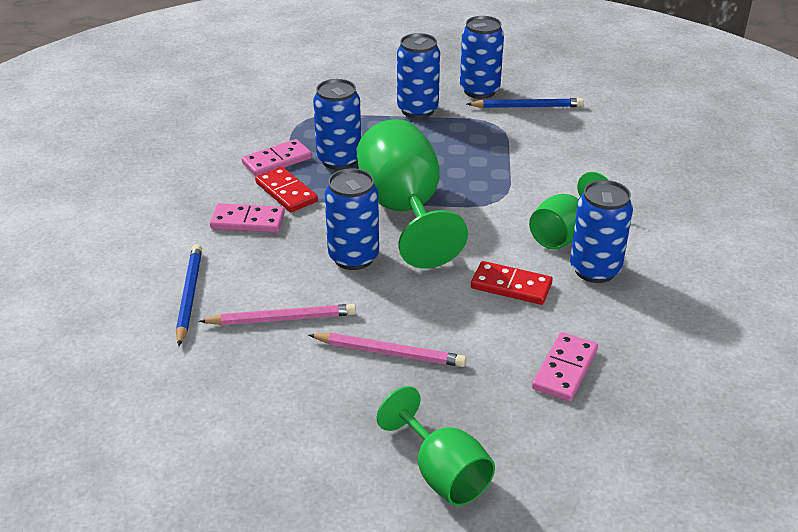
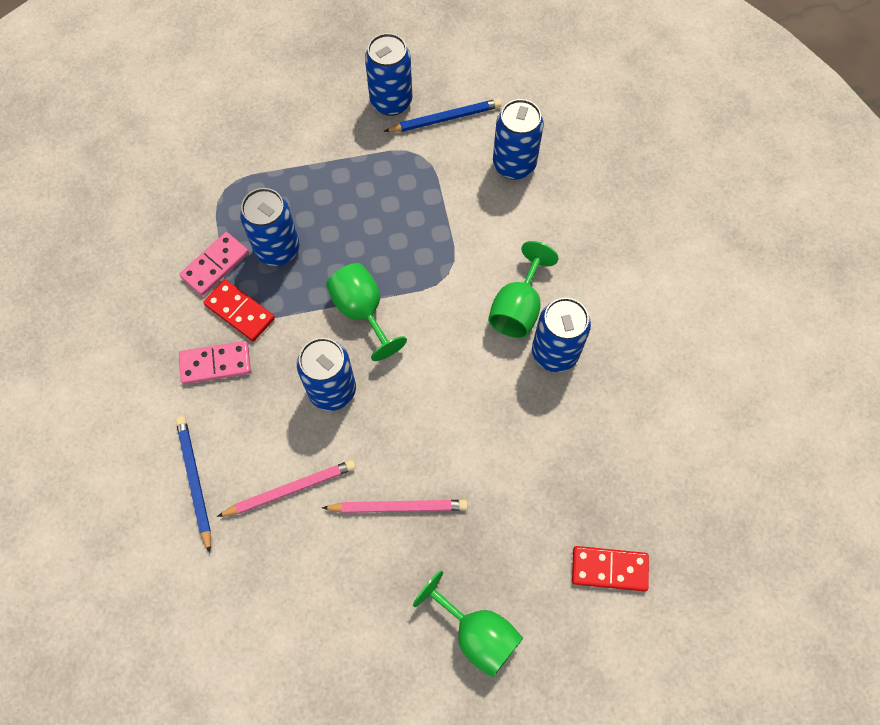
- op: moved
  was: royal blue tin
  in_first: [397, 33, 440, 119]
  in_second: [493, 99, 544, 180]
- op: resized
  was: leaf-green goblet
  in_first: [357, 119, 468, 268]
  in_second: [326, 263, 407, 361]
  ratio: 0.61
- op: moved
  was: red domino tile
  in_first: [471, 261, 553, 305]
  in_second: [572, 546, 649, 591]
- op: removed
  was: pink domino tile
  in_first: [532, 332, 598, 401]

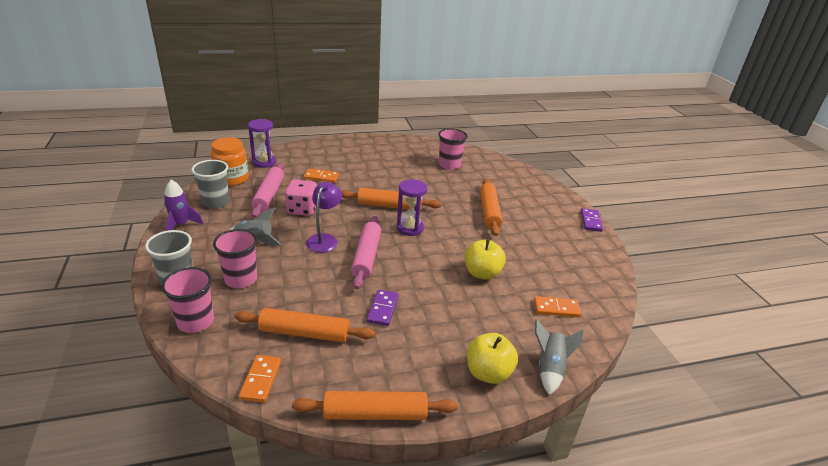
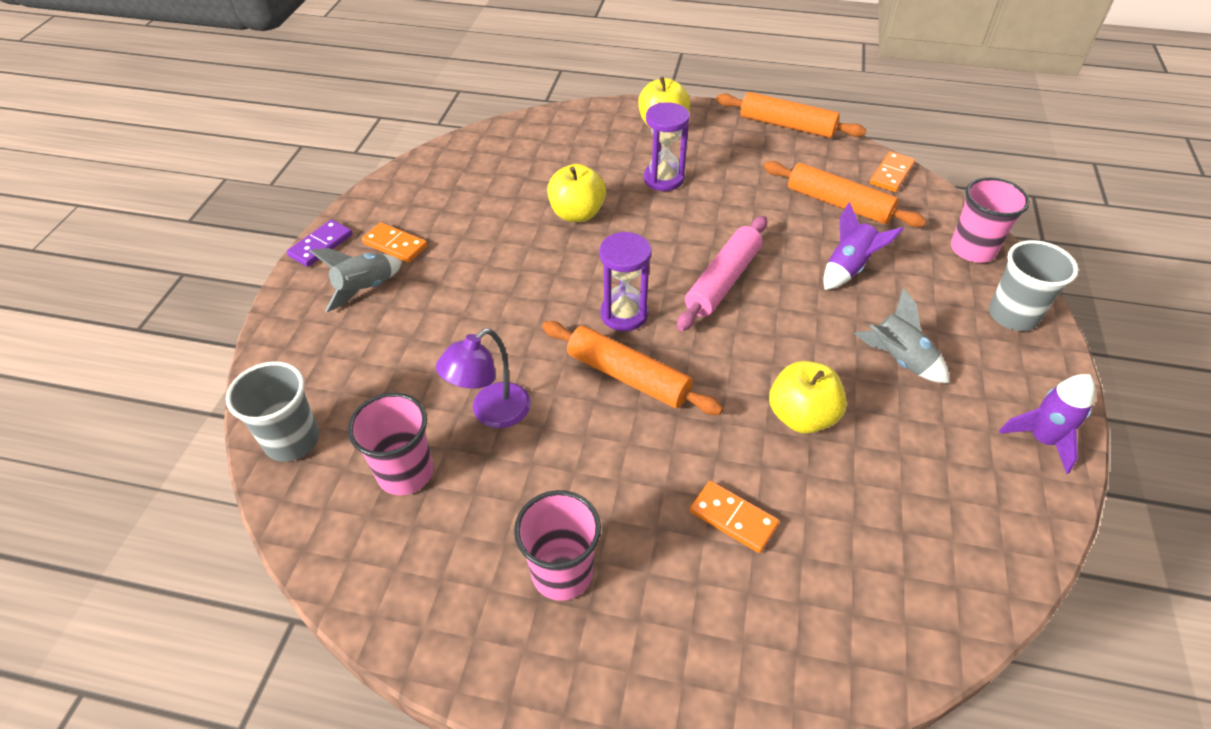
- op: moved
  was: purple sandglass
  in_first: [248, 119, 276, 168]
  in_second: [644, 102, 690, 191]
- op: removed
  was: orange jam jar
  in_first: [211, 137, 249, 186]
- op: moved
  was: grey tumbler
  in_first: [191, 160, 229, 208]
  in_second: [226, 361, 320, 462]
- op: removed
  was: pink pastry roller
  in_first: [251, 163, 284, 218]
- op: removed
  was: orange pastry roller
  in_first: [480, 179, 502, 236]
- op: replaced
  was: pink die
  now: yellow toy apple
  in_first: [285, 180, 317, 216]
  in_second: [769, 361, 847, 434]
- op: moved
  was: purple reading lamp
  in_first: [306, 182, 342, 253]
  in_second: [436, 328, 531, 428]
- op: moved
  was: pink tumbler
  in_first: [213, 229, 257, 288]
  in_second: [514, 490, 601, 601]
- op: removed
  was: purple domino tile
  in_first: [367, 290, 399, 326]
- op: moved
  was: orange domino tile
  in_first: [534, 296, 581, 317]
  in_second: [362, 222, 427, 263]
- op: moved
  was: grey spaceship
  in_first: [535, 319, 584, 395]
  in_second: [309, 248, 402, 312]
- op: added
  now: purple spaceship
  in_second: [823, 202, 903, 290]

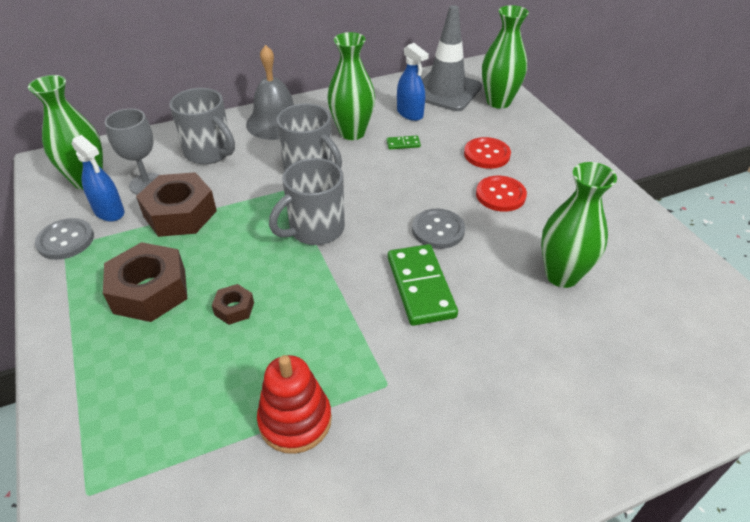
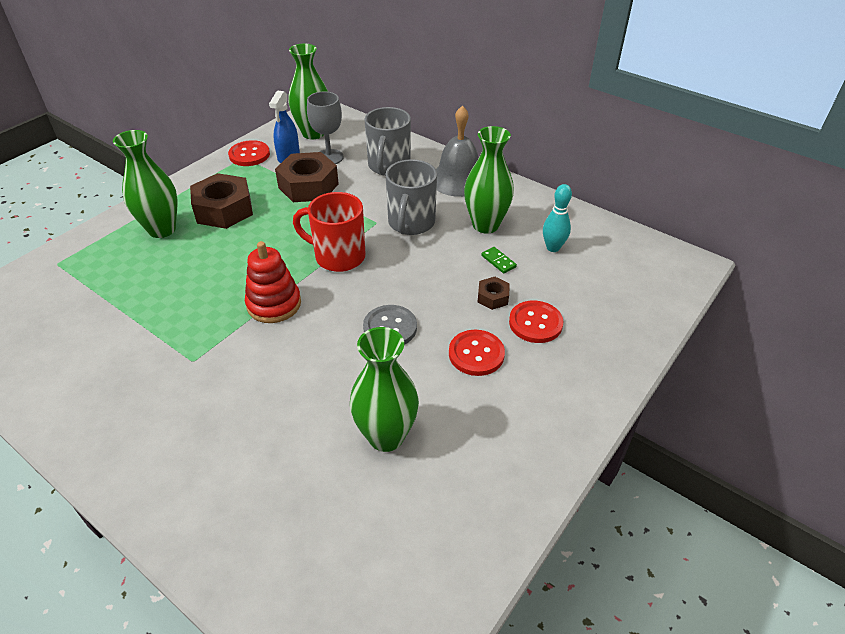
- op: removed
  was: grey safety cone
  in_first: [422, 5, 482, 111]
- op: moved
  was: leaf-green vase
  in_first: [482, 5, 529, 109]
  in_second: [113, 130, 178, 238]
- op: replaced
  was: royal blue spray cleaner
  now: turquoise tenpin
  in_first: [397, 43, 429, 121]
  in_second: [543, 184, 572, 252]
- op: recoloured
  was: grey mug
  now: red mug
  in_first: [269, 158, 345, 245]
  in_second: [293, 192, 365, 272]
- op: recoloured
  was: grey sewing button
  now: red sewing button
  in_first: [35, 218, 94, 260]
  in_second: [228, 140, 270, 166]
- op: removed
  was: leaf-green domino tile
  in_first: [388, 244, 458, 326]
- op: moved
  was: dark brown nut
  in_first: [212, 284, 254, 325]
  in_second: [478, 277, 510, 310]
- op: moved
  was: red stacking toy
  in_first: [257, 355, 332, 454]
  in_second: [245, 241, 301, 323]

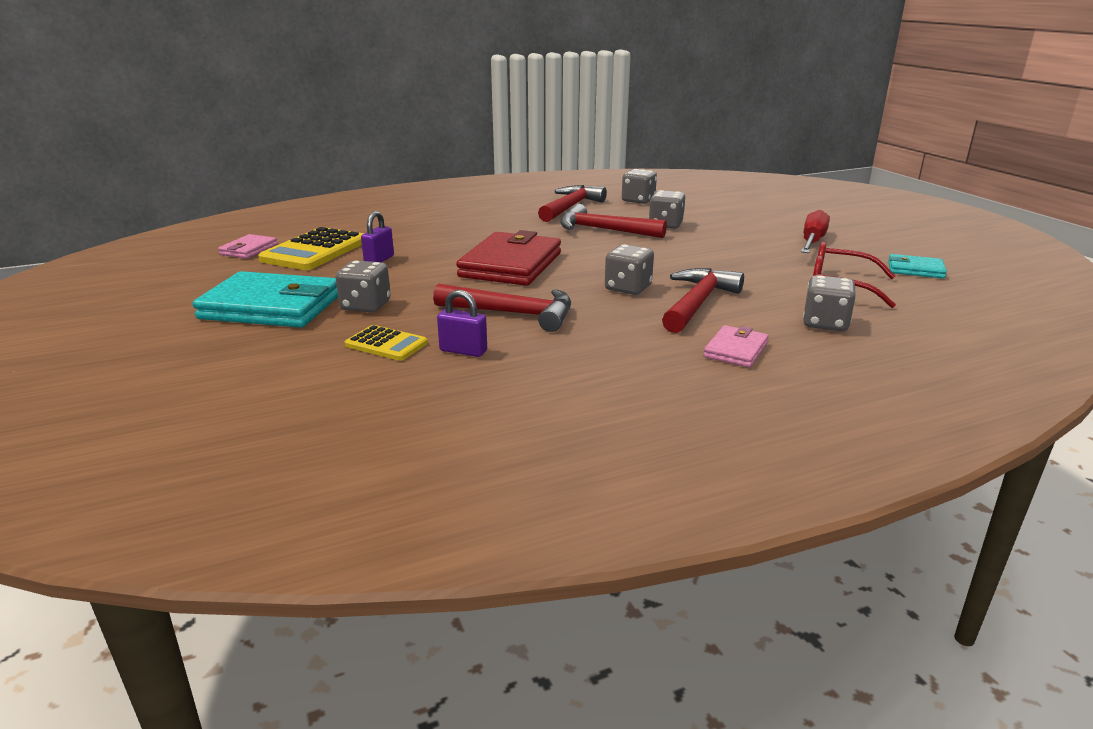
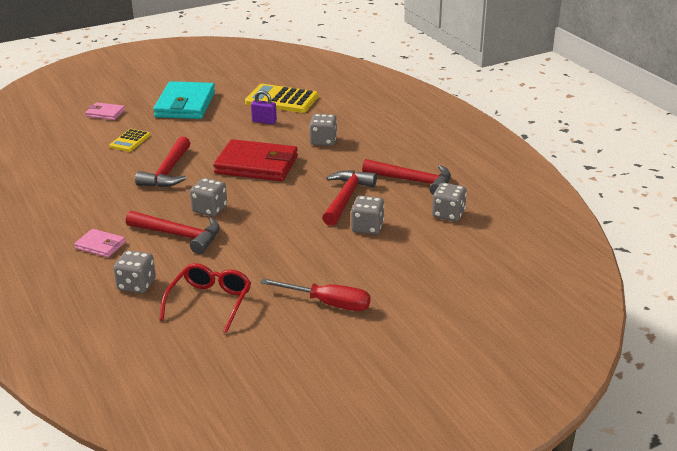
- op: moved
  was: pink billfold
  in_first: [218, 234, 278, 259]
  in_second: [85, 102, 125, 120]
- op: removed
  was: turquoise billfold
  in_first: [888, 254, 947, 279]
- op: moved
  was: grey die
  in_first: [336, 260, 391, 312]
  in_second: [309, 114, 337, 146]
- op: removed
  was: purple padlock
  in_first: [437, 290, 487, 357]

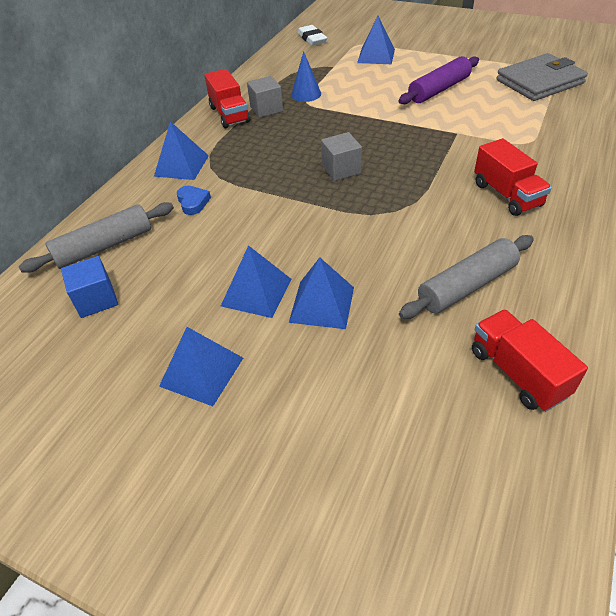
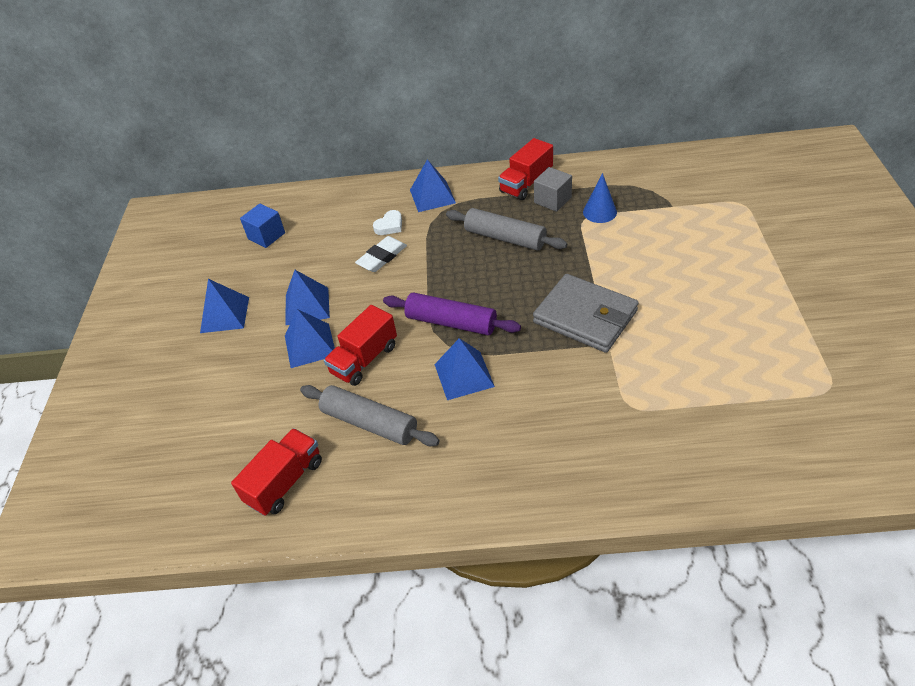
- op: moved
  was: royal blue solid pyramid
  in_first: [357, 16, 395, 64]
  in_second: [434, 338, 495, 400]
- op: moved
  was: pure white eraser
  in_first: [298, 25, 327, 46]
  in_second: [355, 236, 407, 272]
- op: moved
  was: grey billfold
  in_first: [496, 53, 588, 101]
  in_second: [533, 274, 639, 353]
- op: moved
  was: purple pastry roller
  in_first: [398, 56, 479, 104]
  in_second: [383, 292, 521, 335]
- op: removed
  was: grey cube
  in_first: [321, 132, 362, 181]
- op: moved
  was: red lorry
  in_first: [474, 138, 552, 216]
  in_second: [324, 305, 397, 386]
- op: recoloured
  was: royal blue love heart
  now: pure white love heart
  in_first: [177, 186, 211, 215]
  in_second: [373, 210, 402, 235]
- op: moved
  was: grey pastry roller
  in_first: [19, 202, 174, 273]
  in_second: [446, 208, 567, 250]

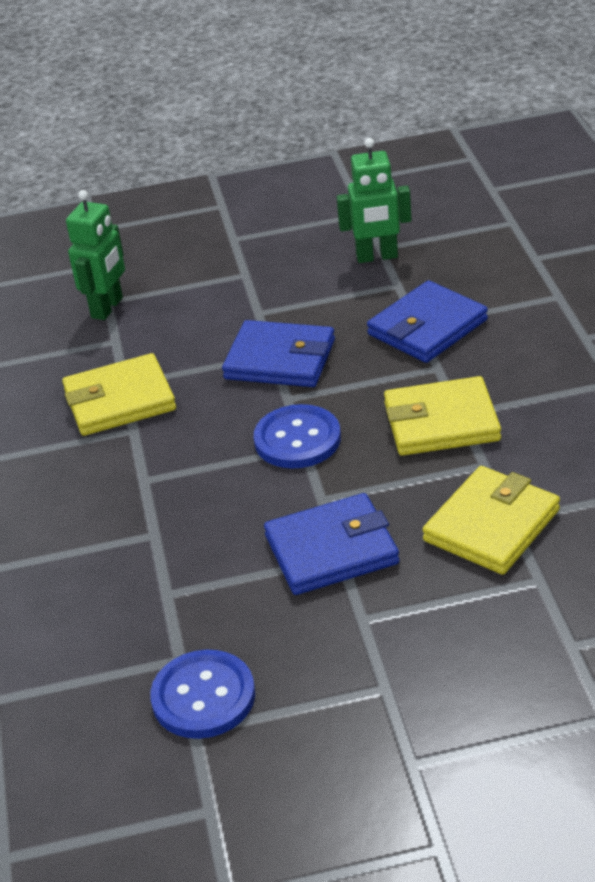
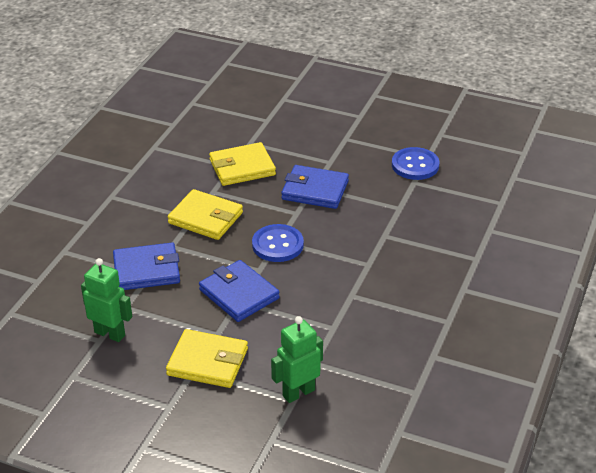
- op: moved
  was: yellow billfold
  in_first: [62, 353, 176, 436]
  in_second: [166, 329, 248, 388]

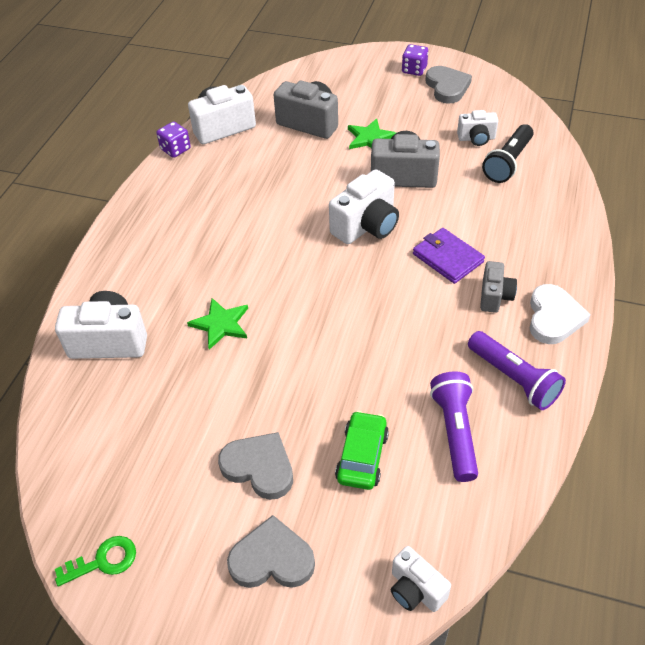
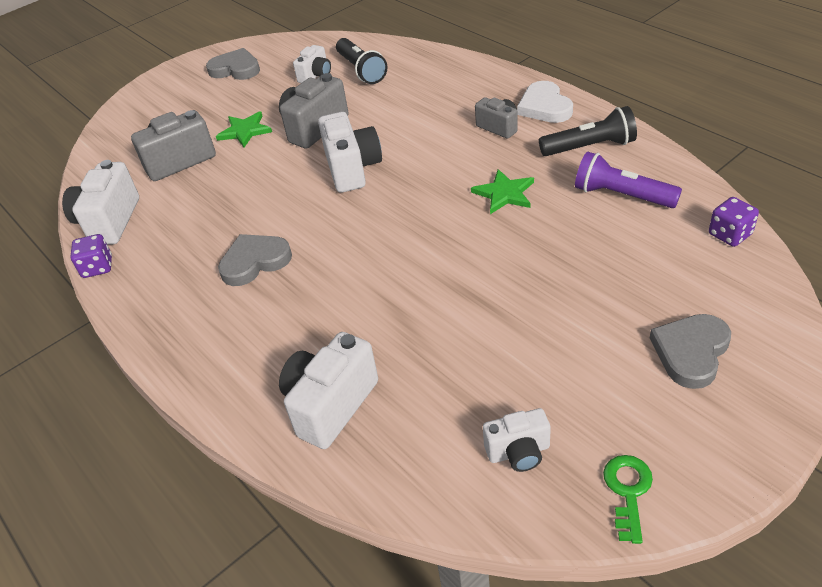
- op: moved
  was: purple die
  in_first: [402, 44, 428, 76]
  in_second: [709, 197, 759, 247]
- op: removed
  was: purple billfold
  in_first: [413, 228, 485, 284]
- op: turned
  was: pure white love heart
  in_first: [530, 284, 591, 344]
  in_second: [517, 81, 573, 123]
  clockwise: -150
- op: moved
  was: leaf-green star
  in_first: [187, 298, 248, 350]
  in_second: [471, 169, 534, 214]
- op: recoloured
  was: purple pocket torch
  now: black pocket torch
  in_first: [468, 331, 566, 410]
  in_second: [539, 106, 637, 156]
- op: removed
  was: leaf-green automobile
  in_first: [335, 411, 389, 490]
- op: moved
  was: grey love heart
  in_first: [218, 432, 293, 500]
  in_second: [218, 234, 292, 286]
- op: moved
  was: pure white camera
  in_first: [391, 546, 451, 612]
  in_second: [483, 408, 551, 472]

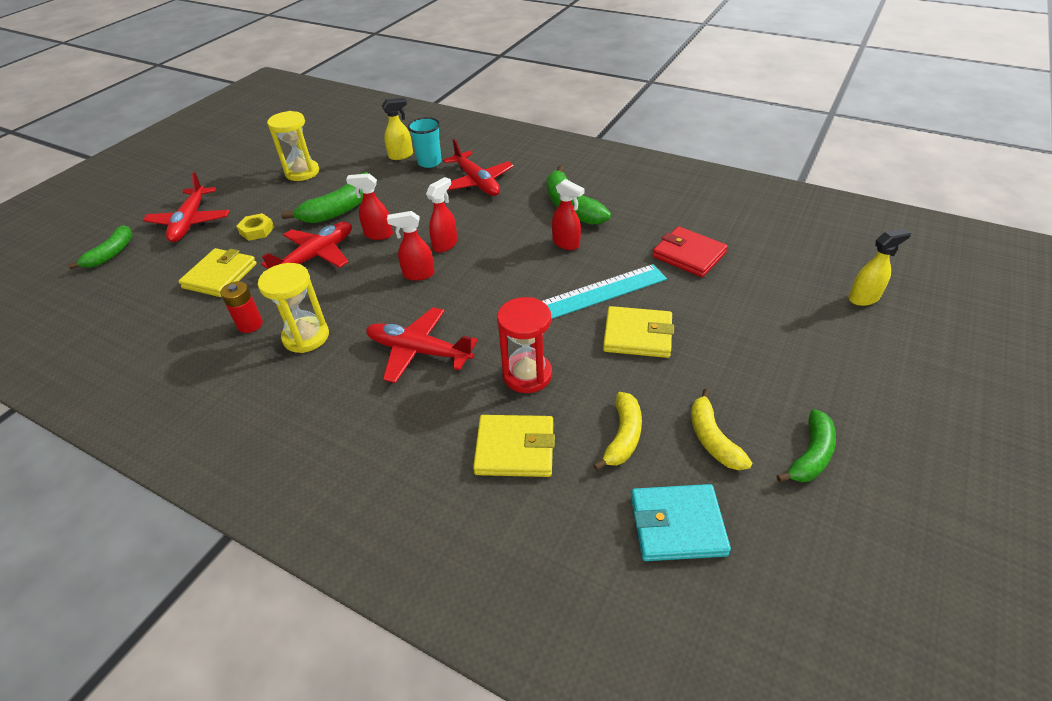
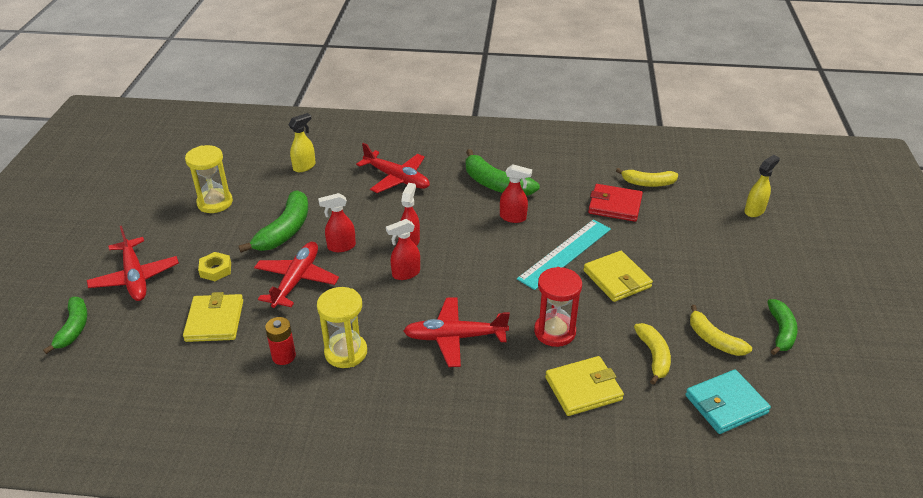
- op: removed
  was: turquoise tumbler
  in_first: [408, 117, 442, 168]
- op: turned
  was: yellow billfold
  in_first: [603, 306, 674, 358]
  in_second: [583, 251, 653, 302]
  clockwise: 75
- op: added
  now: yellow banana fruit
  in_second: [616, 168, 678, 187]

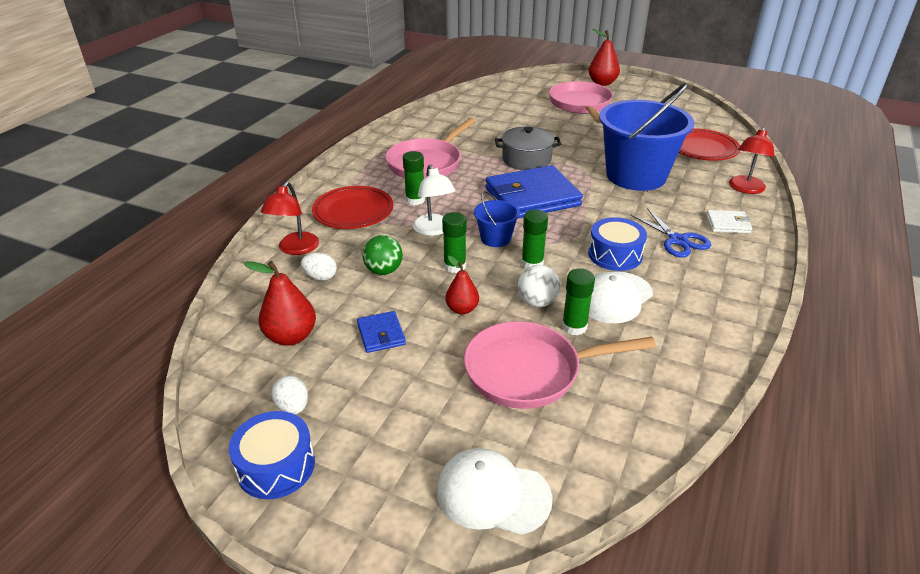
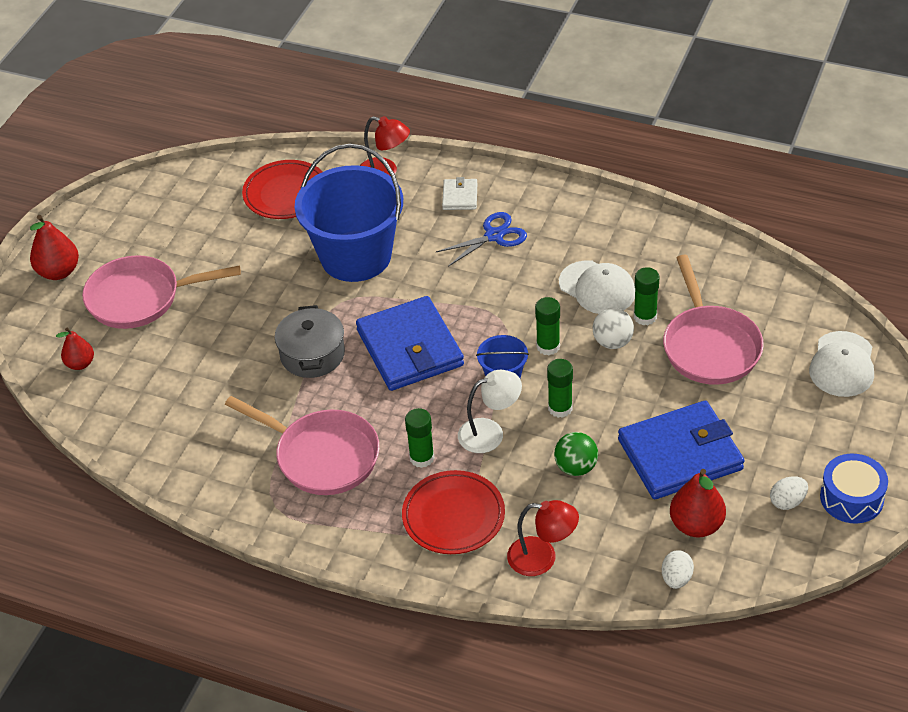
- op: removed
  was: royal blue toy drum
  in_first: [588, 217, 647, 271]
- op: moved
  was: pure white toy egg
  in_first: [301, 252, 337, 281]
  in_second: [662, 550, 694, 589]
- op: moved
  was: red pear
  in_first: [445, 256, 479, 314]
  in_second: [56, 327, 94, 370]
- op: resized
  was: royal blue billfold
  in_first: [357, 311, 406, 353]
  in_second: [618, 401, 744, 499]
  ratio: 2.19

